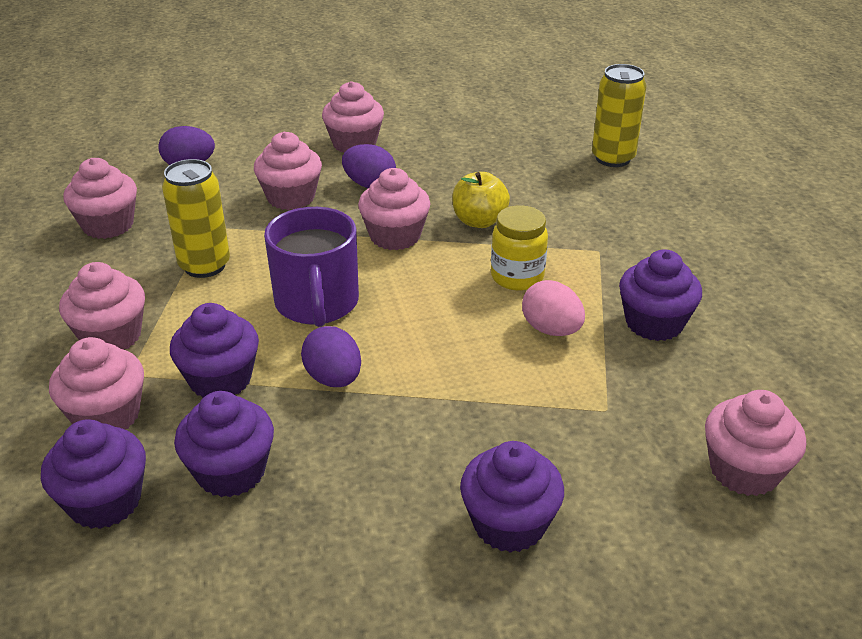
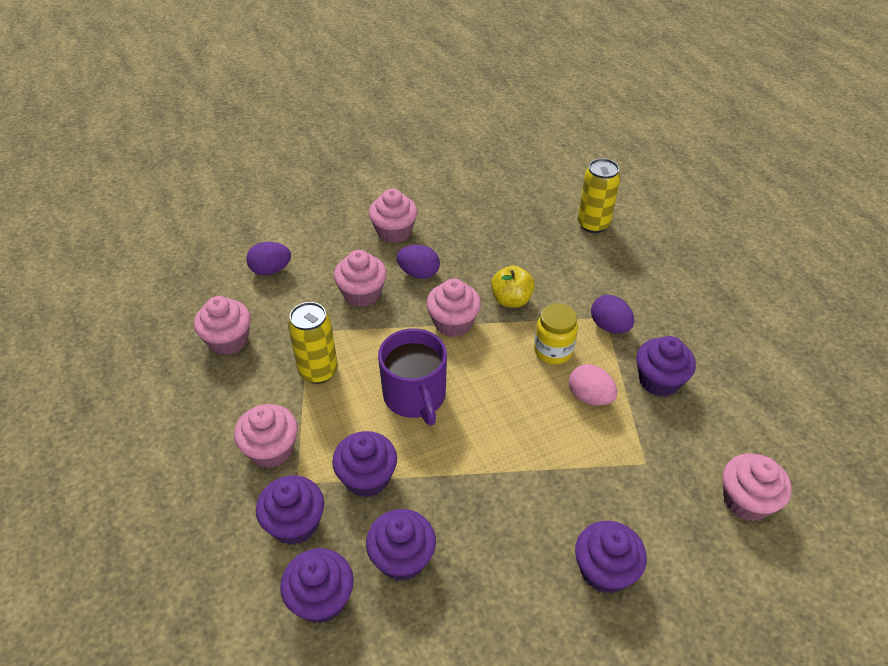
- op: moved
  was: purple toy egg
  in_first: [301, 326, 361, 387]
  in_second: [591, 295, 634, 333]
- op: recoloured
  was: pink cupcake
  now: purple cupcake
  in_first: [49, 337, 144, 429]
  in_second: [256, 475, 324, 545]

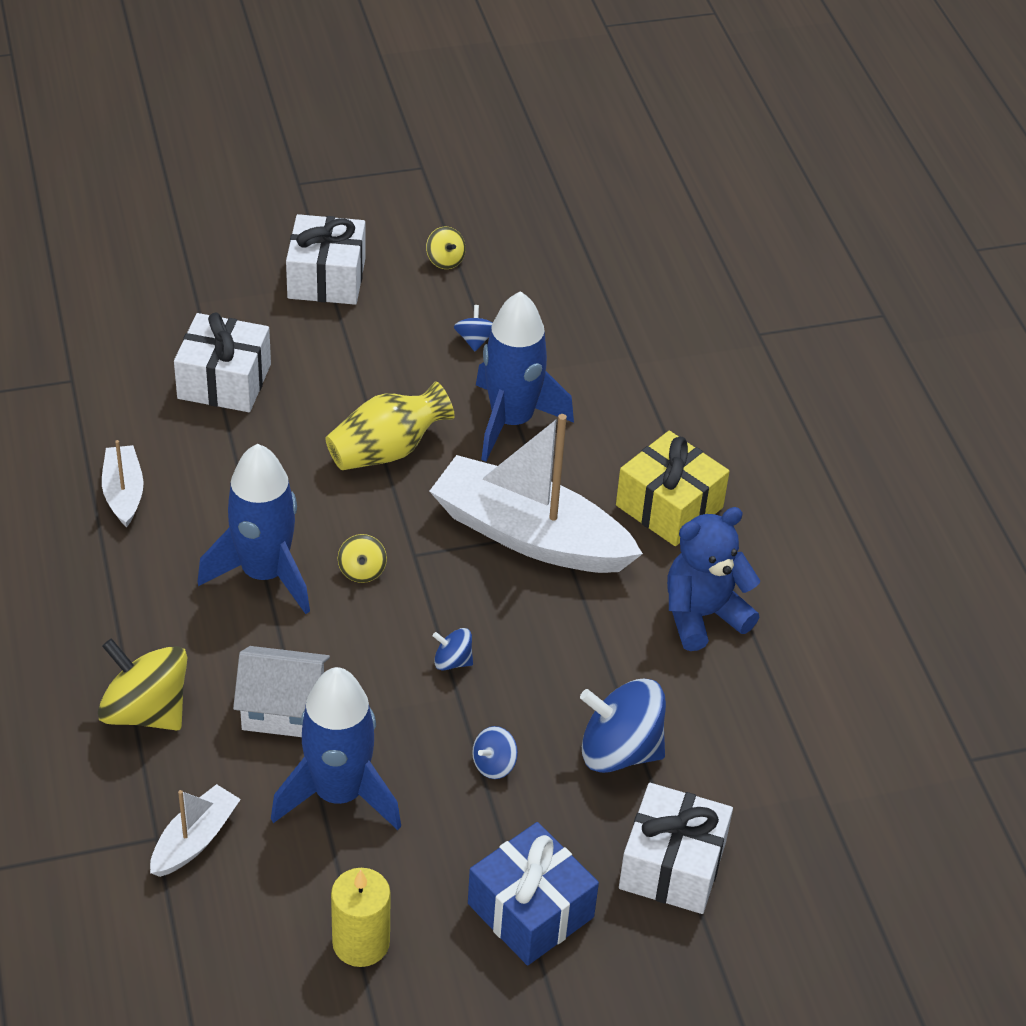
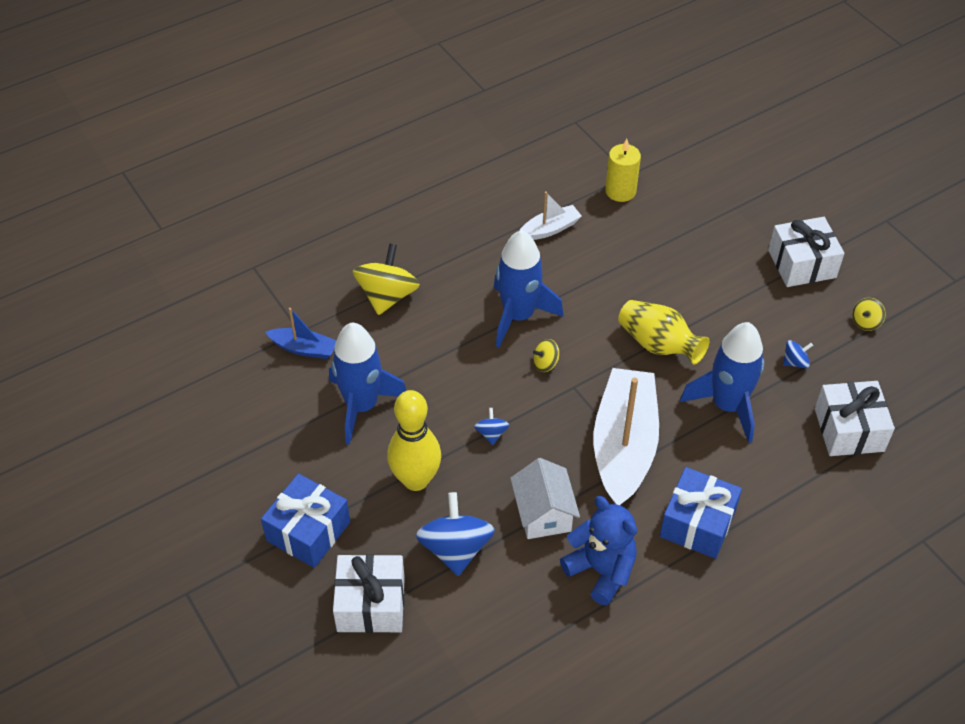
- op: moved
  was: pure white gift
  in_first: [174, 312, 271, 412]
  in_second: [815, 381, 895, 456]
- op: recoloured
  was: yellow gift
  now: royal blue gift
  in_first: [616, 430, 730, 546]
  in_second: [660, 467, 742, 559]
- op: moved
  was: pure white cottage
  in_first: [233, 646, 330, 737]
  in_second: [510, 458, 580, 539]
- op: replaced
  was: royal blue whirligig
  now: yellow tenpin
  in_first: [472, 726, 518, 779]
  in_second: [387, 390, 441, 491]
- op: recoloured
  was: pure white boat
  now: royal blue boat
  in_first: [150, 784, 241, 877]
  in_second: [265, 308, 337, 359]
- op: moved
  was: yellow wax candle
  in_first: [331, 868, 391, 967]
  in_second: [605, 139, 641, 202]

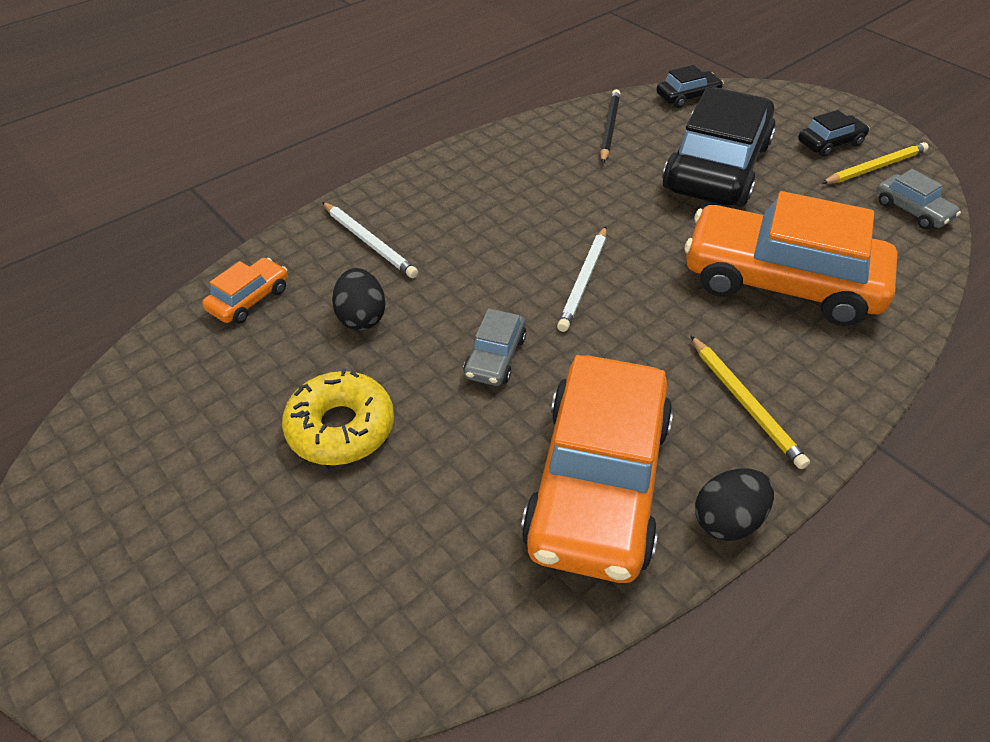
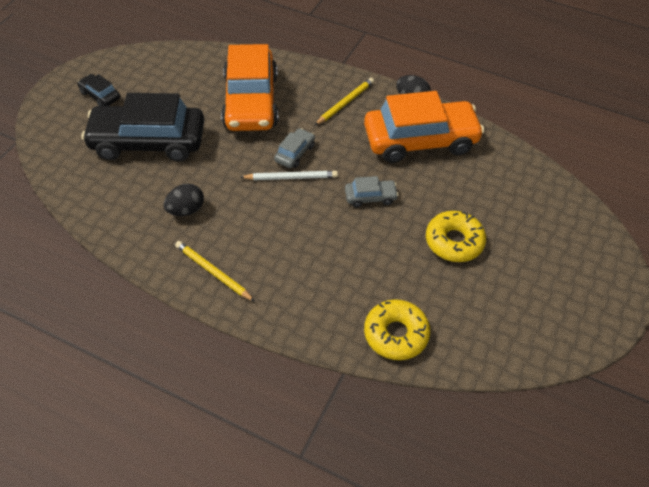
- op: removed
  was: black automobile
  in_first: [656, 65, 724, 108]
- op: removed
  was: black lead pencil
  in_first: [600, 89, 621, 164]
- op: moved
  was: yellow lead pencil
  in_first: [821, 142, 929, 184]
  in_second: [175, 241, 255, 302]
- op: moved
  was: grey automobile
  in_first: [876, 169, 961, 229]
  in_second: [274, 128, 315, 168]
- op: removed
  was: pure white lead pencil
  in_first: [322, 202, 418, 278]
- op: replaced
  was: orange automobile
  now: yellow doughnut
  in_first: [202, 258, 288, 324]
  in_second: [364, 299, 430, 360]
- op: moved
  was: black toy egg
  in_first: [332, 268, 386, 331]
  in_second: [164, 184, 204, 216]

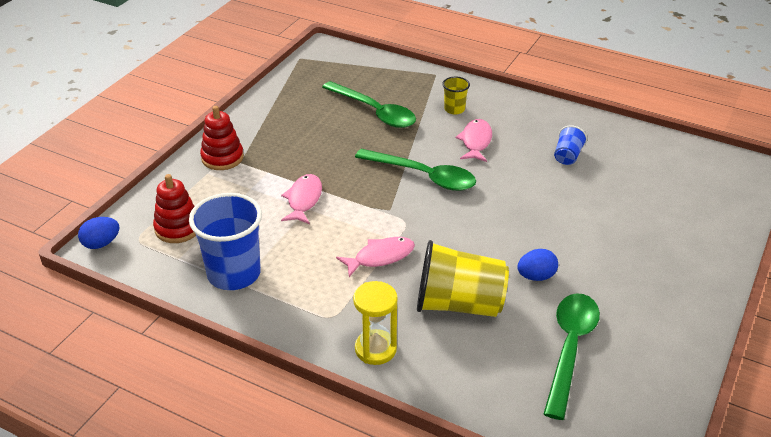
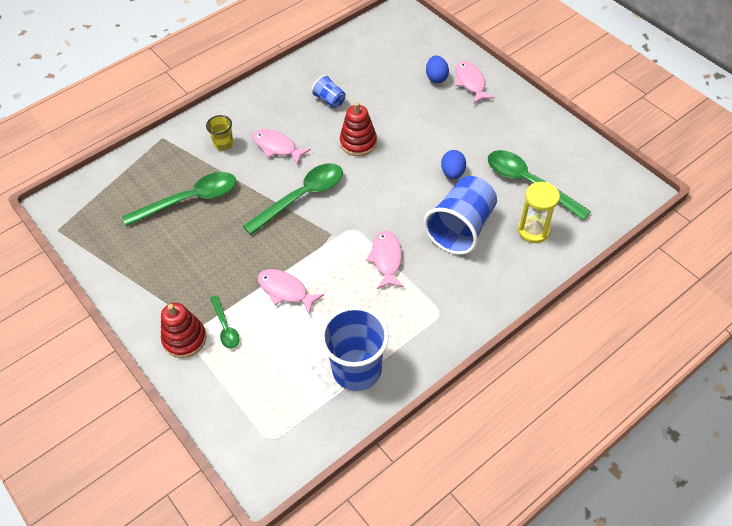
- op: moved
  was: red stacking toy
  in_first: [153, 174, 196, 243]
  in_second: [340, 102, 377, 156]
- op: moved
  was: royal blue toy egg
  in_first: [78, 217, 119, 249]
  in_second: [426, 56, 449, 83]
- op: recoloured
  was: yellow tumbler
  now: royal blue tumbler
  in_first: [417, 240, 509, 317]
  in_second: [423, 176, 497, 255]
- op: moved
  was: yellow sandglass
  in_first: [353, 281, 398, 365]
  in_second: [518, 182, 560, 243]
- op: added
  now: pink toy fish
  in_second: [456, 61, 495, 103]
- op: added
  now: leaf-green spoon
  in_second: [210, 295, 239, 349]

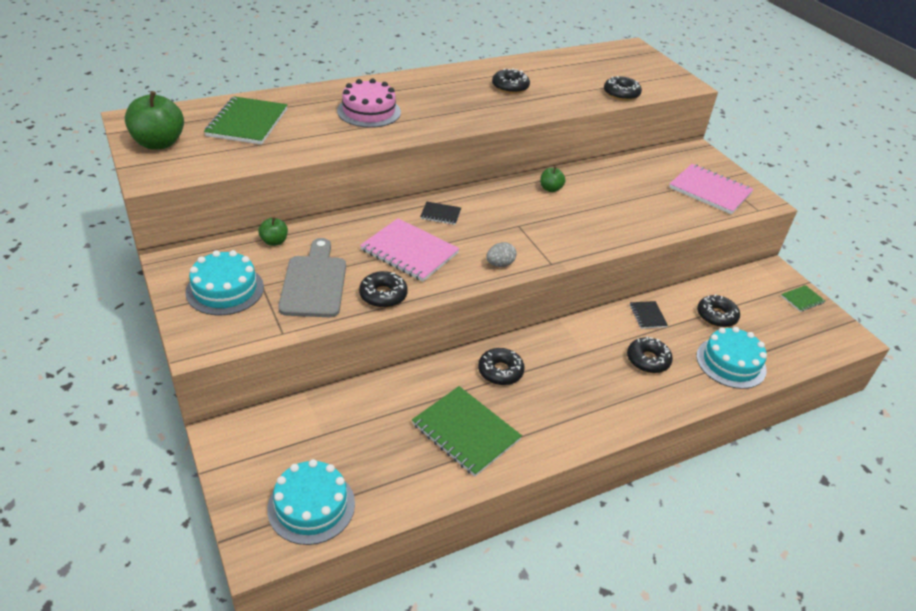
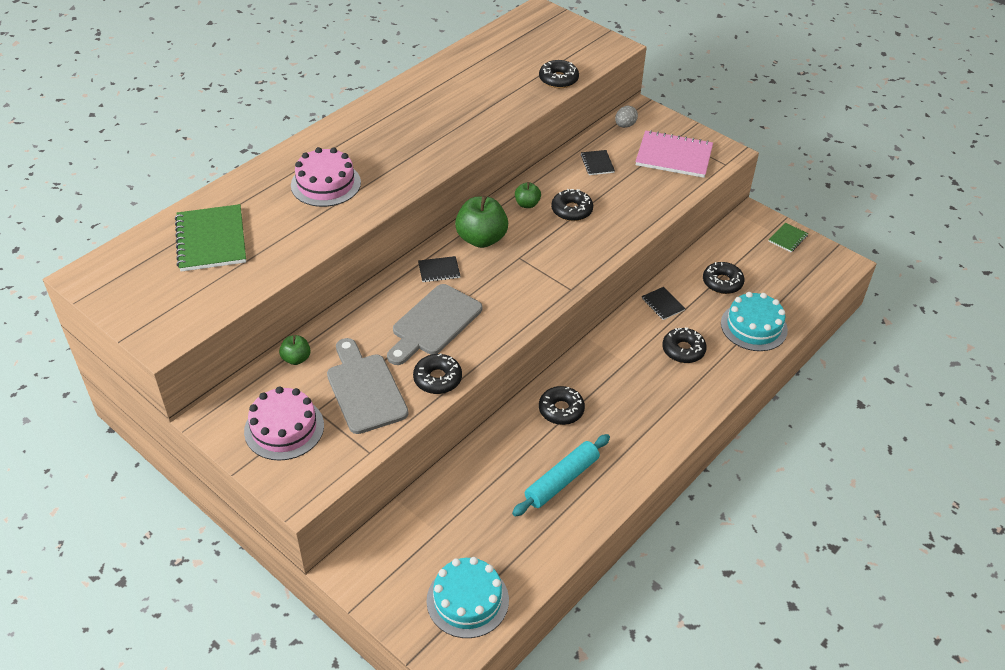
- op: moved
  was: black doughnut
  in_first: [492, 68, 530, 94]
  in_second: [551, 189, 593, 221]
- op: moved
  was: leaf-green toy apple
  in_first: [125, 91, 184, 150]
  in_second: [455, 195, 508, 248]
- op: replaced
  was: pink notepad
  now: grey cutting board
  in_first: [360, 218, 460, 282]
  in_second: [387, 284, 482, 365]
- op: moved
  was: grey toy egg
  in_first: [486, 242, 516, 267]
  in_second: [615, 106, 638, 128]
- op: recoloured
  was: turquoise cake
  now: pink cake
  in_first: [185, 250, 264, 316]
  in_second: [244, 386, 324, 460]
- op: replaced
  was: leaf-green notepad
  now: turquoise pastry roller
  in_first: [412, 386, 522, 477]
  in_second: [512, 434, 610, 517]
- op: added
  now: black notepad
  in_second: [581, 150, 615, 175]

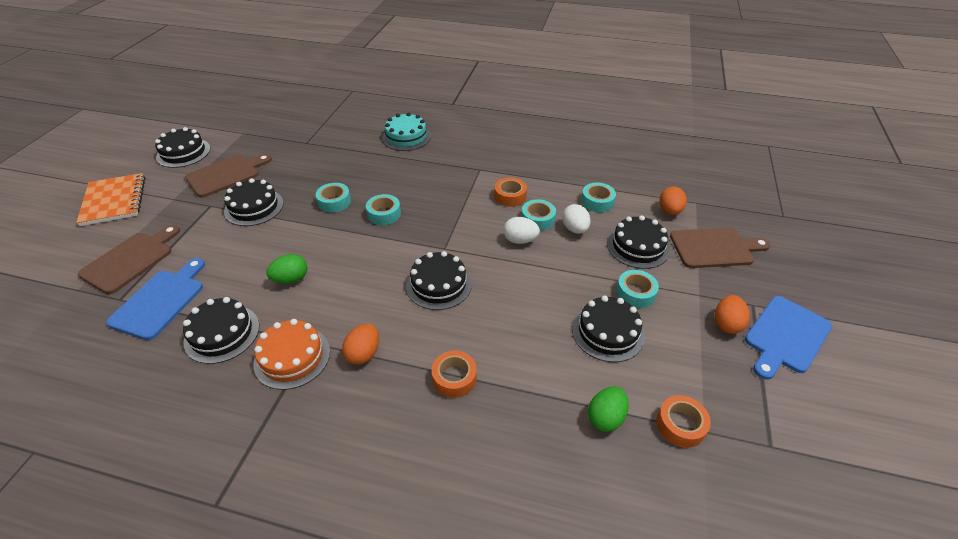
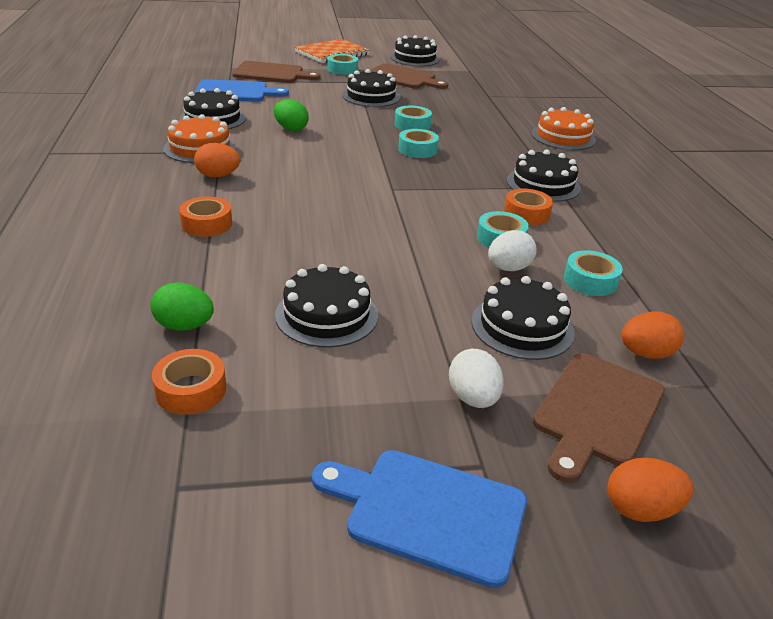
- op: recoloured
  was: turquoise cake
  now: orange cake
  in_first: [382, 112, 431, 151]
  in_second: [531, 107, 596, 150]
- op: moved
  was: pure white toy egg
  in_first: [503, 217, 540, 244]
  in_second: [449, 349, 504, 408]
- op: turned
  was: dark brown cutting board
  in_first: [670, 227, 770, 268]
  in_second: [533, 353, 665, 483]
  clockwise: 60
- op: moved
  was: black cake
  in_first: [406, 251, 472, 310]
  in_second: [507, 149, 581, 202]
- op: moved
  was: turquoise tape
  in_first: [616, 270, 659, 308]
  in_second: [327, 54, 358, 75]
- op: moved
  was: orange toy egg
  in_first: [715, 295, 750, 334]
  in_second: [607, 458, 694, 522]

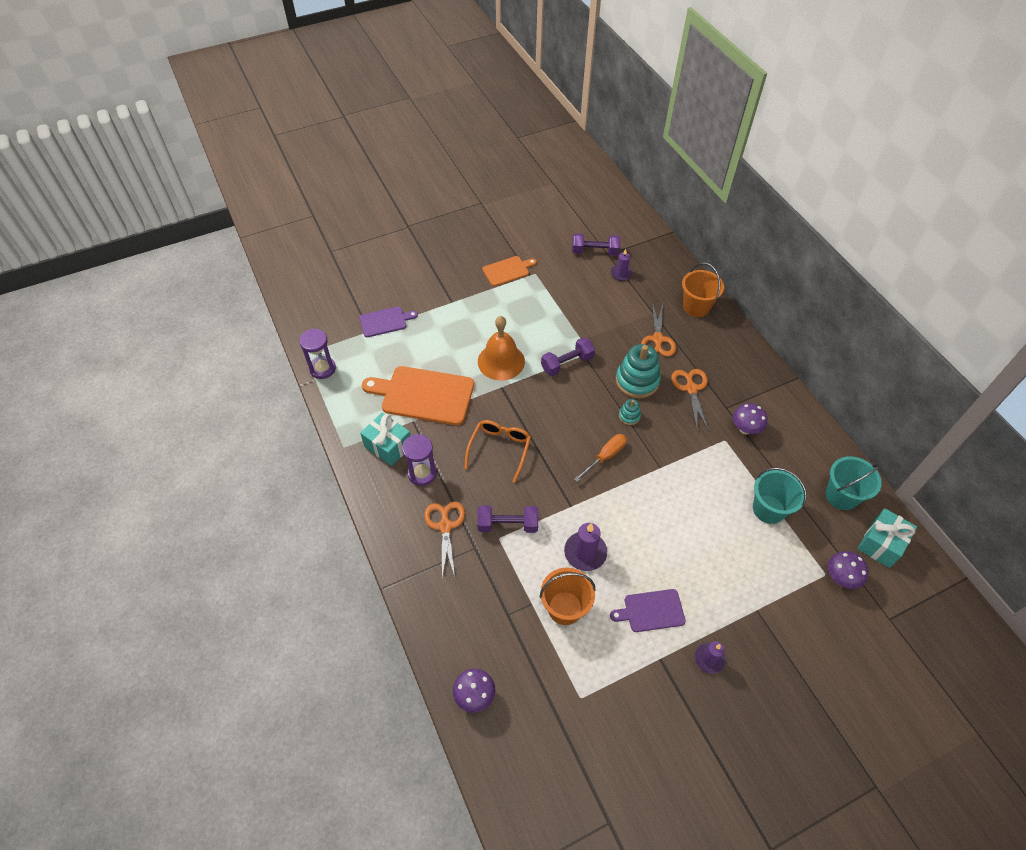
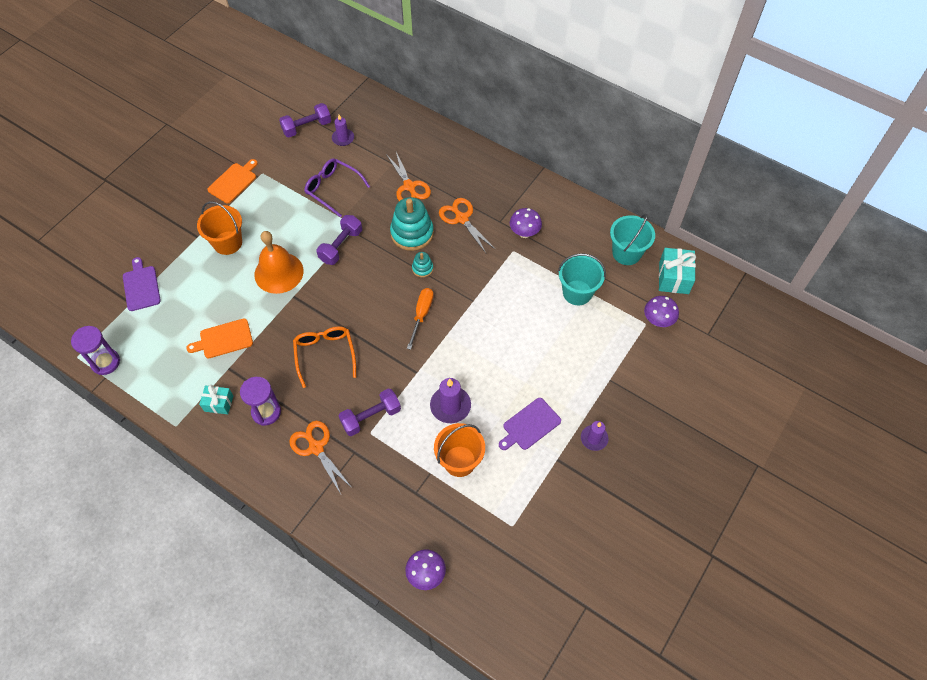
- op: moved
  was: orange sand bucket
  in_first: [682, 263, 724, 317]
  in_second: [197, 201, 242, 255]
- op: turned
  was: purple cutting board
  in_first: [359, 307, 418, 337]
  in_second: [123, 257, 161, 311]
  clockwise: -60
- op: resized
  was: orange cutting board
  in_first: [362, 366, 474, 425]
  in_second: [186, 319, 253, 358]
  ratio: 0.55
- op: resized
  was: turquoise gift
  in_first: [360, 412, 411, 466]
  in_second: [199, 385, 233, 414]
  ratio: 0.64
- op: added
  now: purple eyeglasses
  in_second: [304, 158, 370, 218]

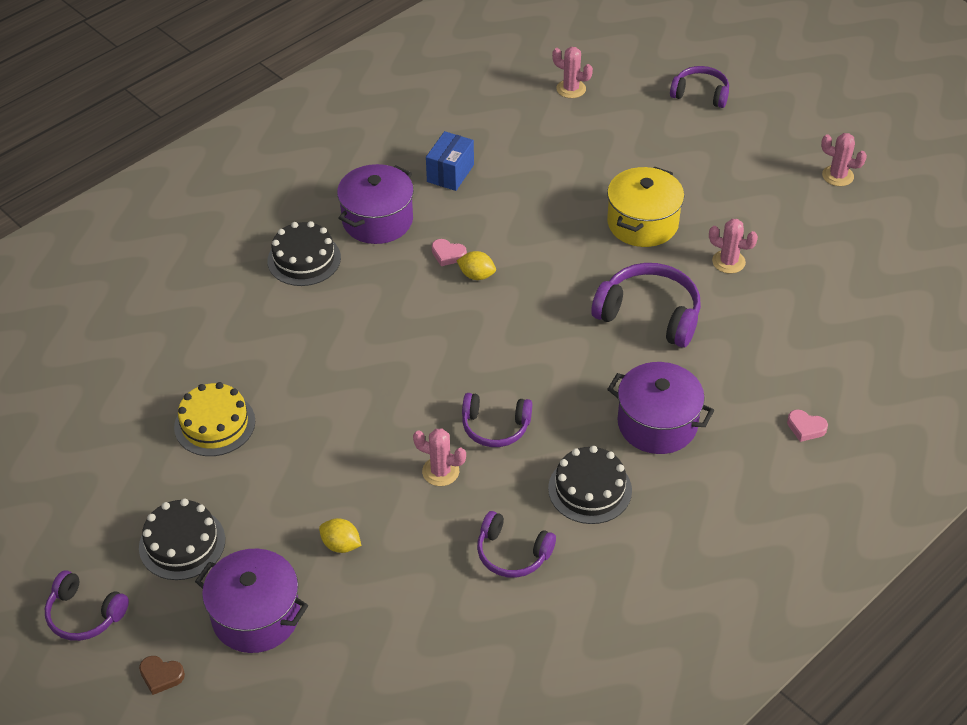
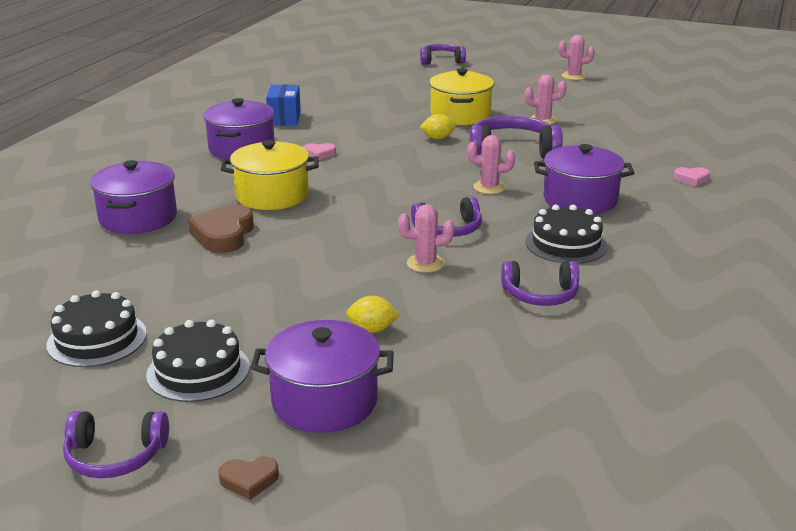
- op: moved
  was: pink saguaro cactus
  in_first: [552, 47, 593, 98]
  in_second: [467, 135, 515, 194]
- op: moved
  was: black cake
  in_first: [267, 221, 341, 286]
  in_second: [46, 290, 147, 367]
- op: moved
  was: yellow citrus fruit
  in_first: [457, 251, 496, 280]
  in_second: [420, 114, 456, 139]
- op: removed
  was: yellow cake
  in_first: [174, 382, 255, 456]
- op: added
  now: yellow pot
  in_second: [221, 140, 319, 210]
- op: added
  now: purple pot
  in_second: [90, 160, 177, 234]
- op: added
  now: dark brown love heart
  in_second: [188, 204, 254, 253]

